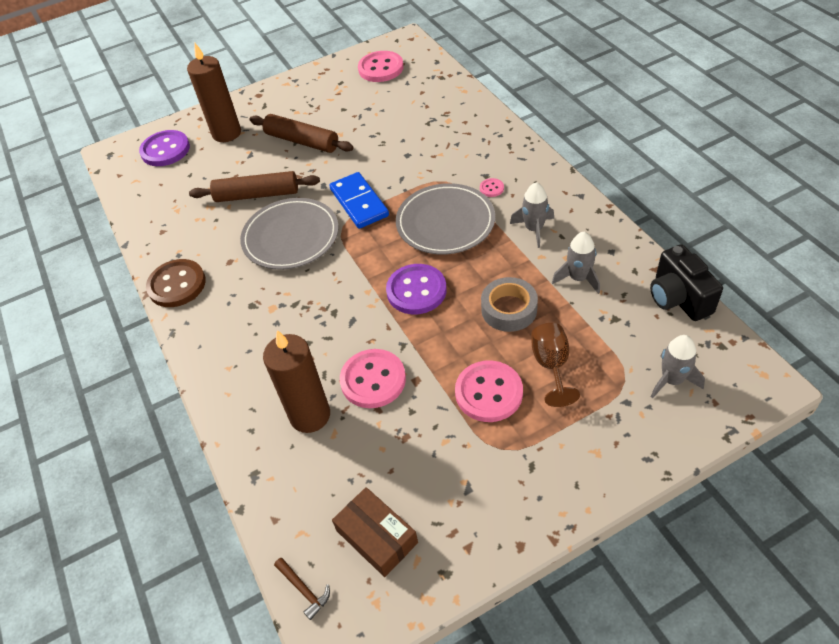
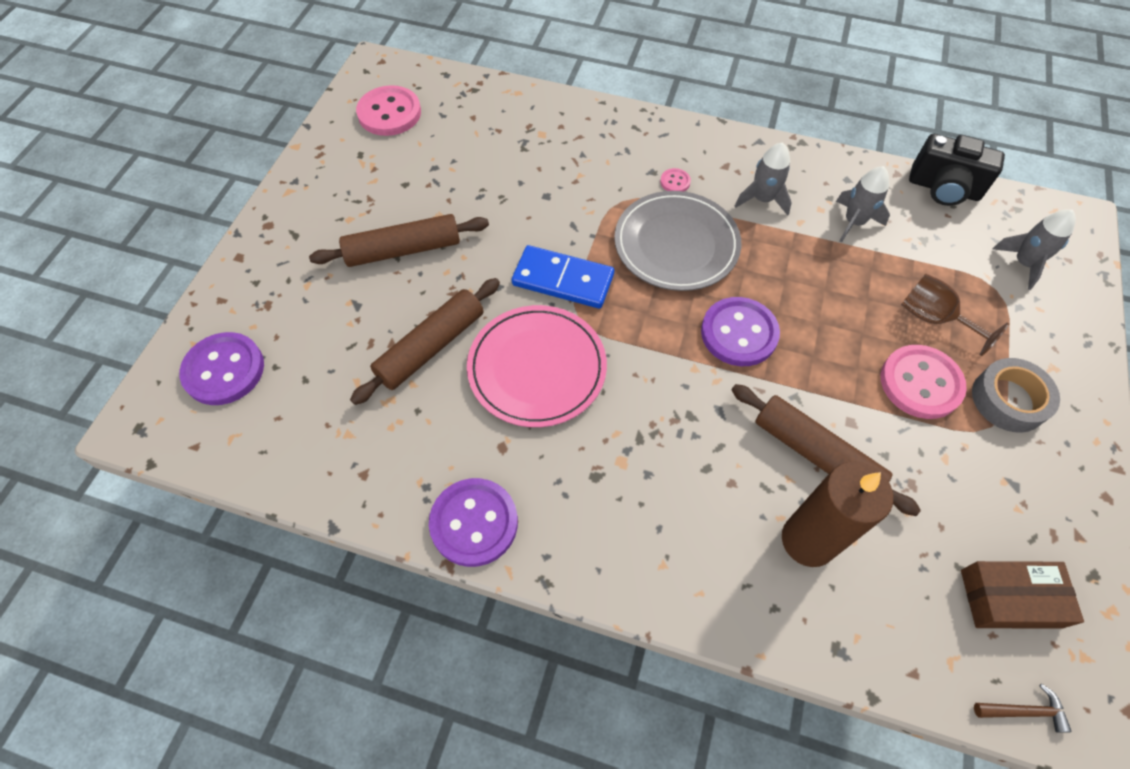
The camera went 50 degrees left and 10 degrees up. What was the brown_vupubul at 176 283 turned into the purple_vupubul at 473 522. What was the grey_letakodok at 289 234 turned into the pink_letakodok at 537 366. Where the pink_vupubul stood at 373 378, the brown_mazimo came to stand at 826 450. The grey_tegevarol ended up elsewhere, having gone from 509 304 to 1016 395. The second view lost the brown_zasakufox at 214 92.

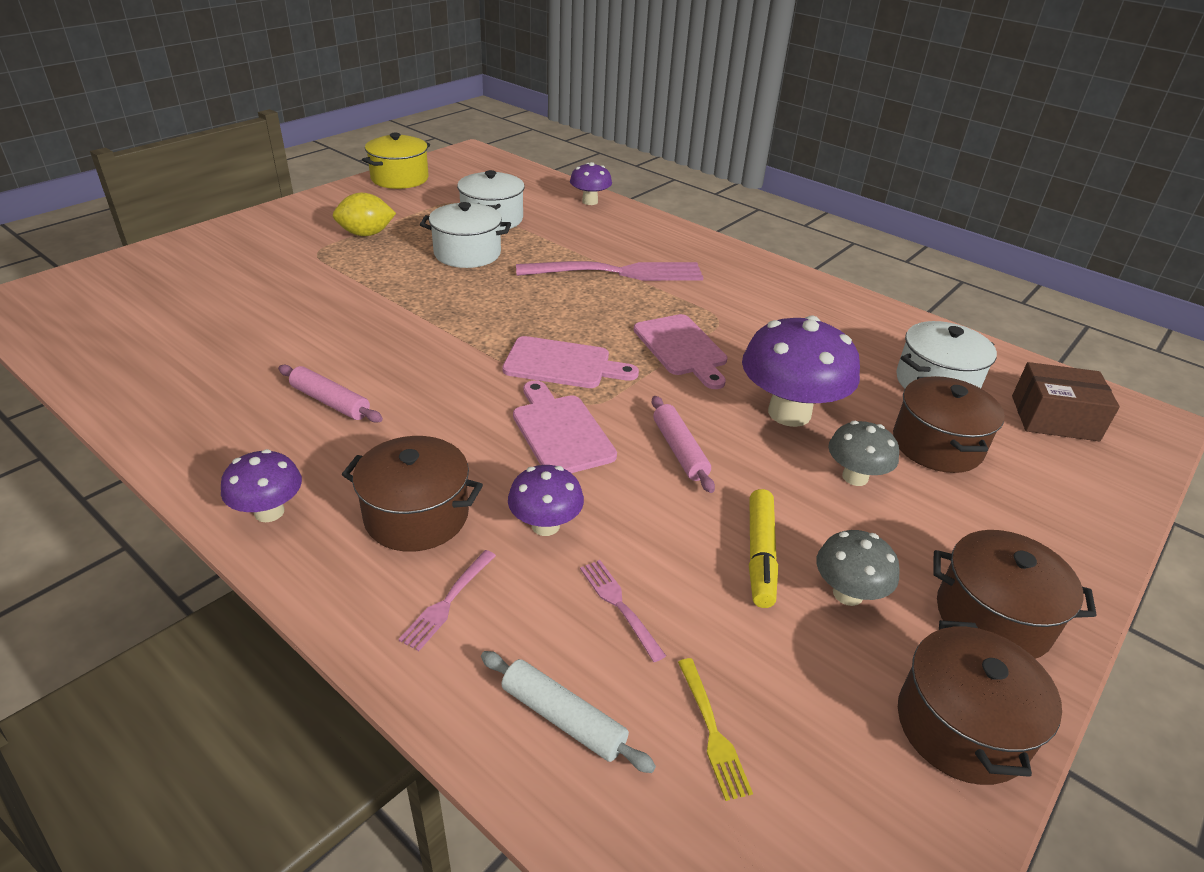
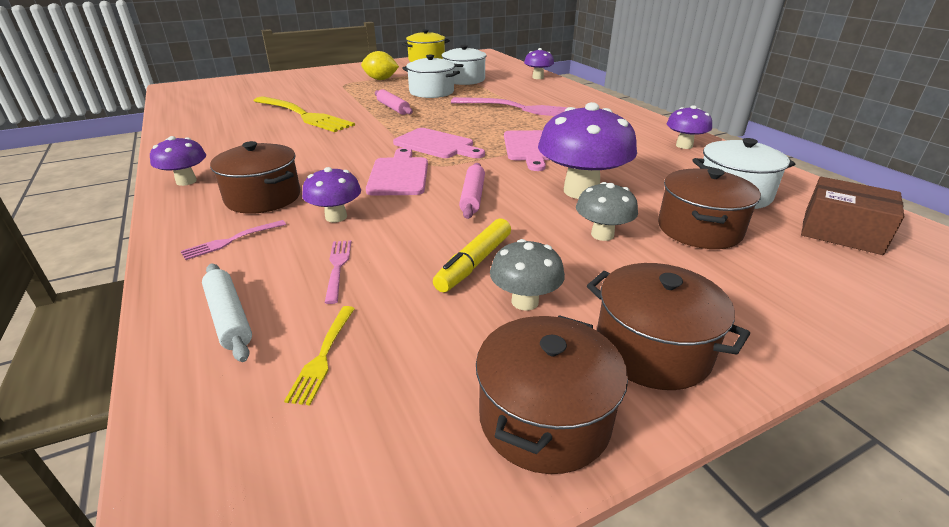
The camera went 25 degrees right and 5 degrees down. The second view gained the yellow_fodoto at 304 114. The pink_mazimo ended up elsewhere, having gone from 330 394 to 394 102. The second view gained the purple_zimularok at 689 127.

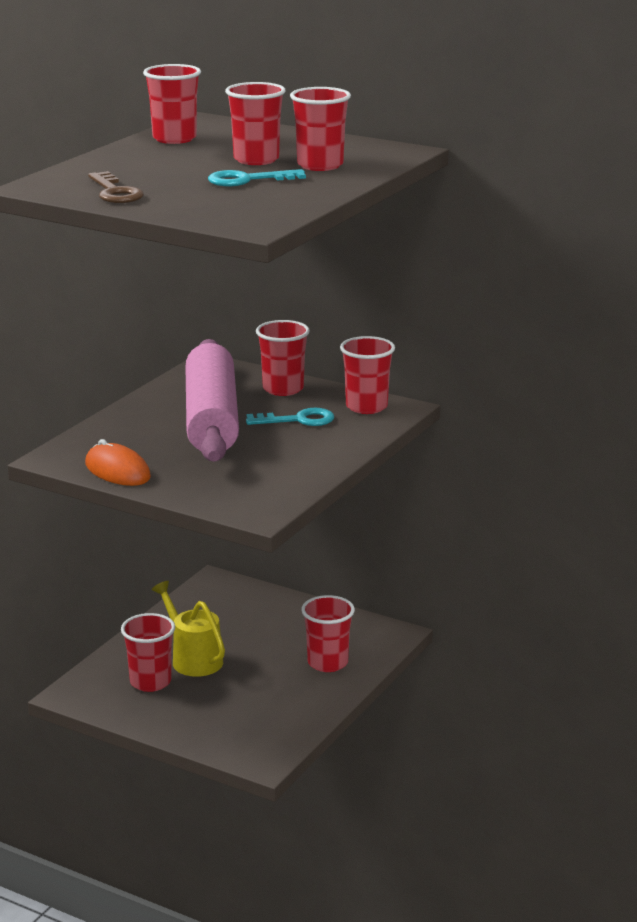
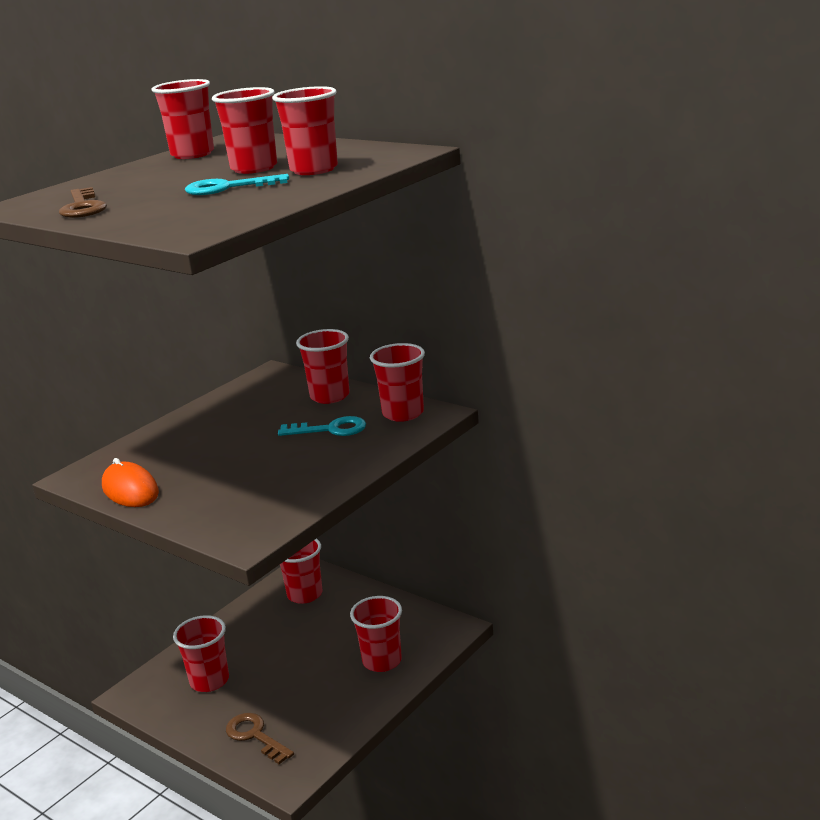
The camera went 10 degrees right and 0 degrees up. The second view gained the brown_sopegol at 260 738. The second view gained the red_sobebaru at 301 571. The second view lost the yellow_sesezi at 188 629. The second view lost the pink_mazimo at 212 400.

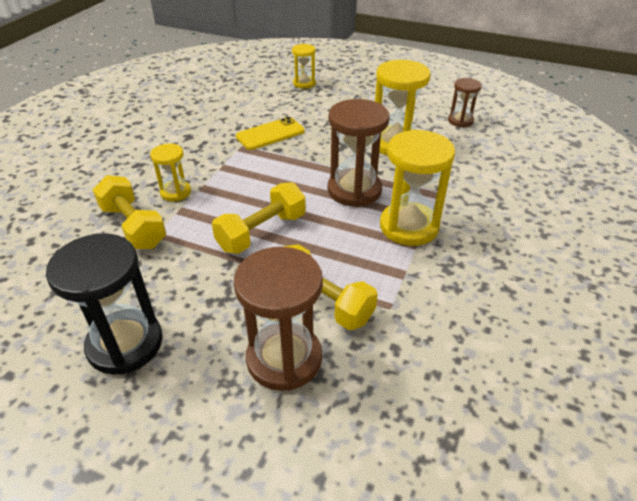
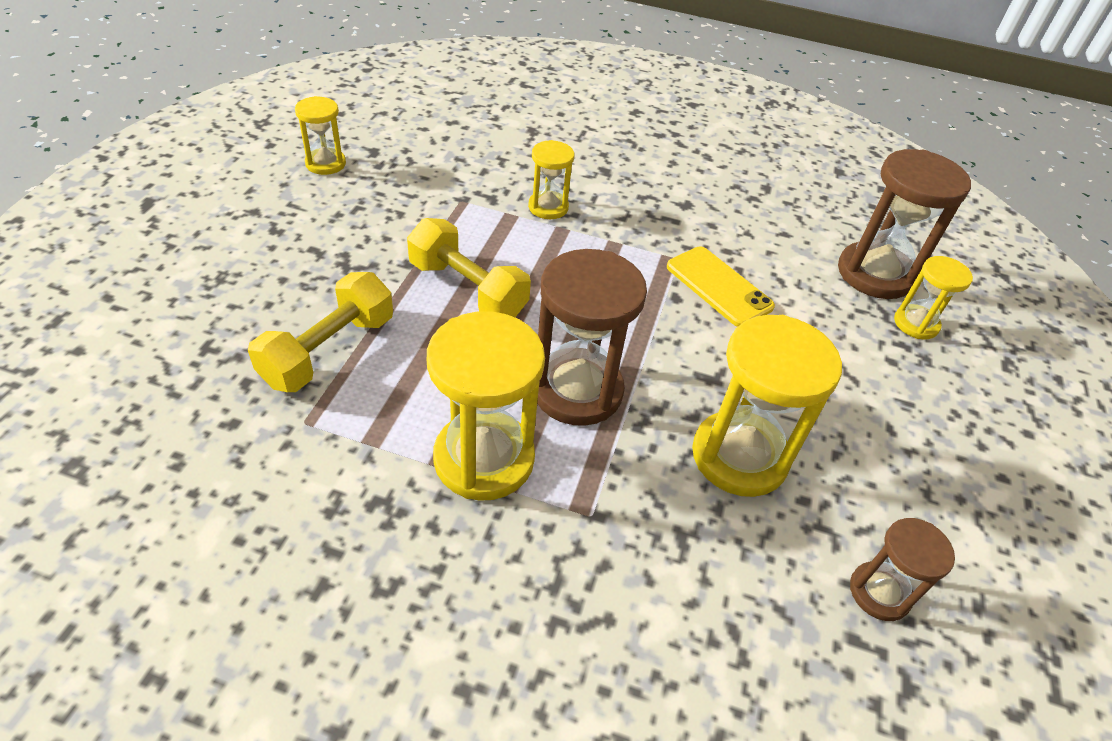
The camera went 80 degrees right and 5 degrees up. The second view gained the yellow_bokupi at 320 135. The brown_bokupi ended up elsewhere, having gone from 278 319 to 904 224. The second view lost the black_bokupi at 104 304. The second view lost the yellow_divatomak at 129 212.

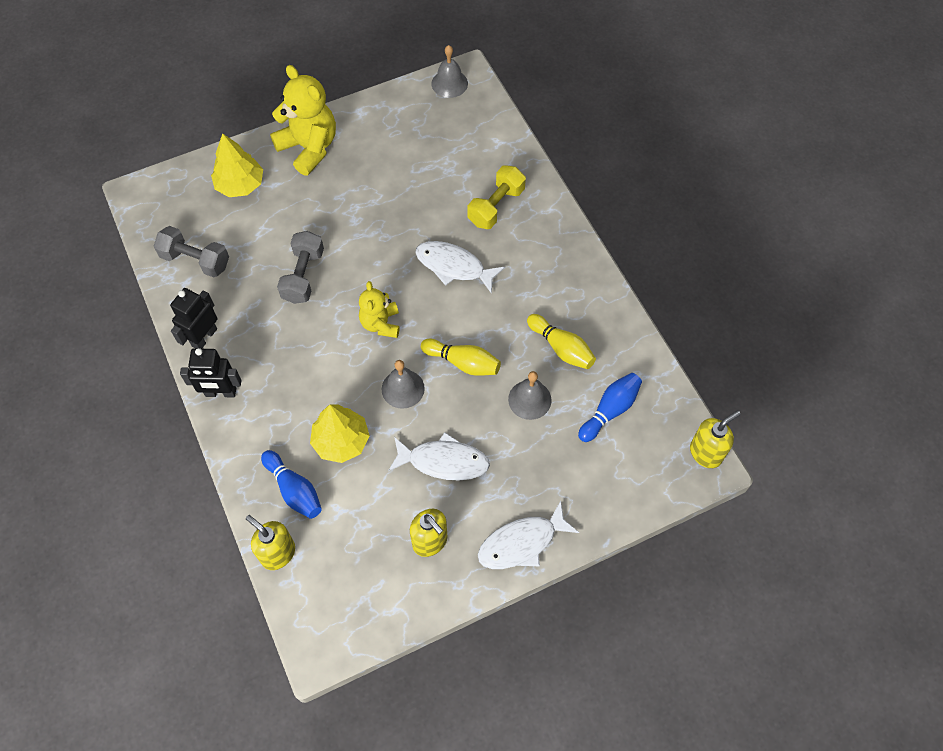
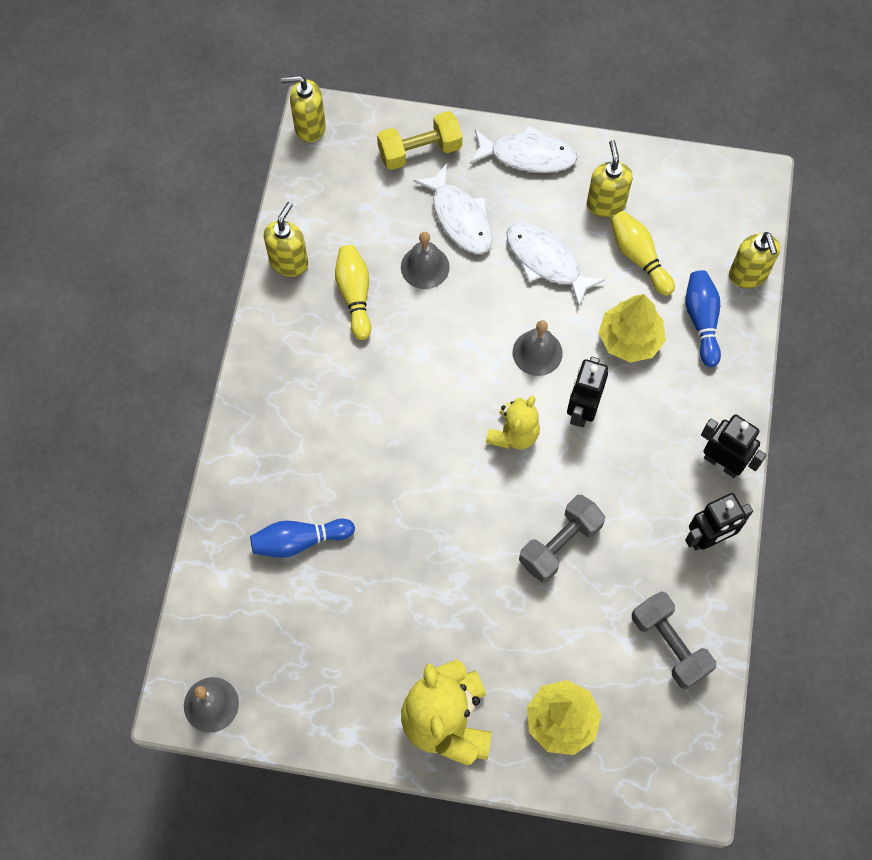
The camera went 145 degrees left and 5 degrees up. The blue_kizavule ended up elsewhere, having gone from 610 407 to 302 538. The second view gained the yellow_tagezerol at 286 239. The yellow_divatomak ended up elsewhere, having gone from 496 197 to 419 140. The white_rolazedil ended up elsewhere, having gone from 460 267 to 453 209. The second view gained the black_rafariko at 587 392. The yellow_kizavule ended up elsewhere, having gone from 461 357 to 643 253.

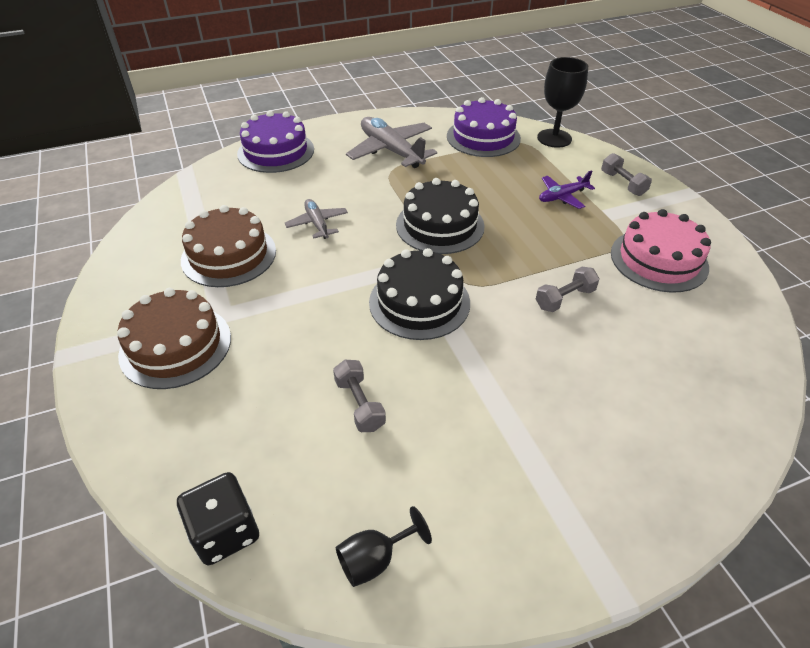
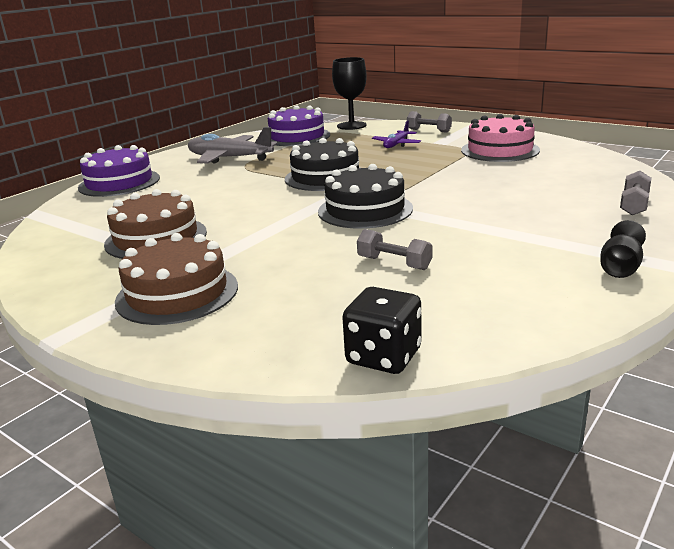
The camera went 30 degrees left and 20 degrees down. The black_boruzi ended up elsewhere, having gone from 384 546 to 623 249. The grey_divatomak ended up elsewhere, having gone from 568 289 to 636 193. The second view lost the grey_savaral at 316 219.

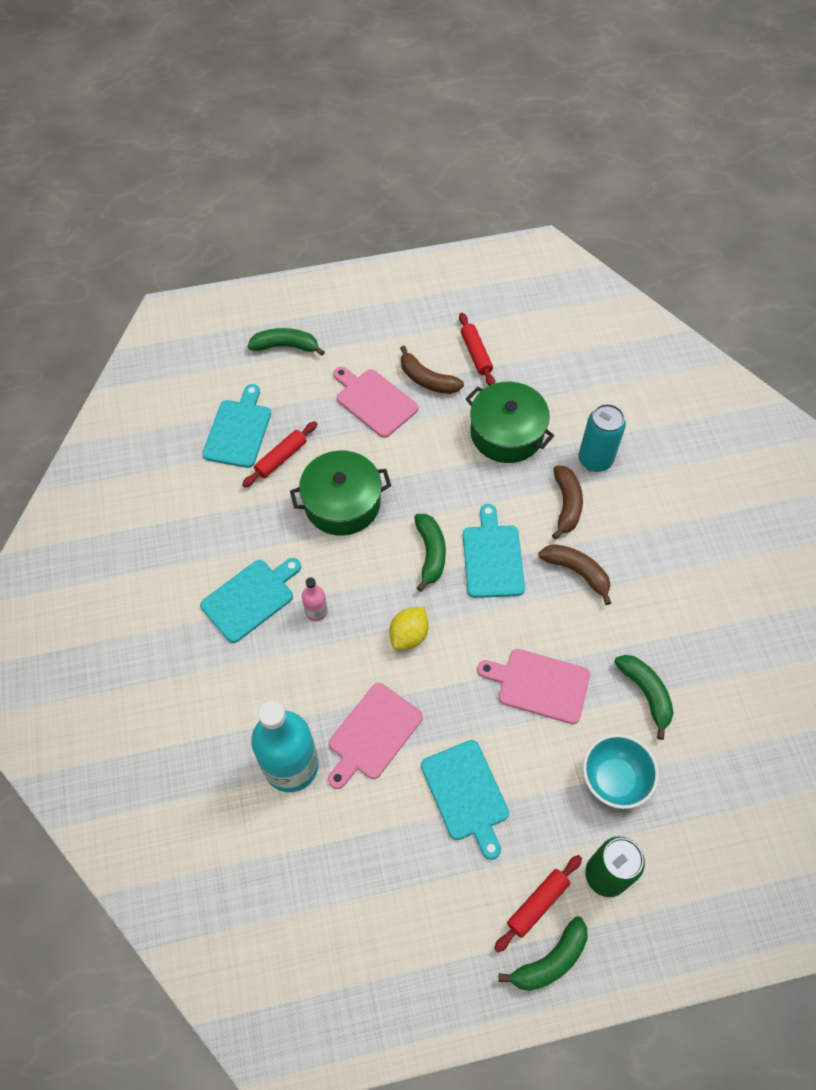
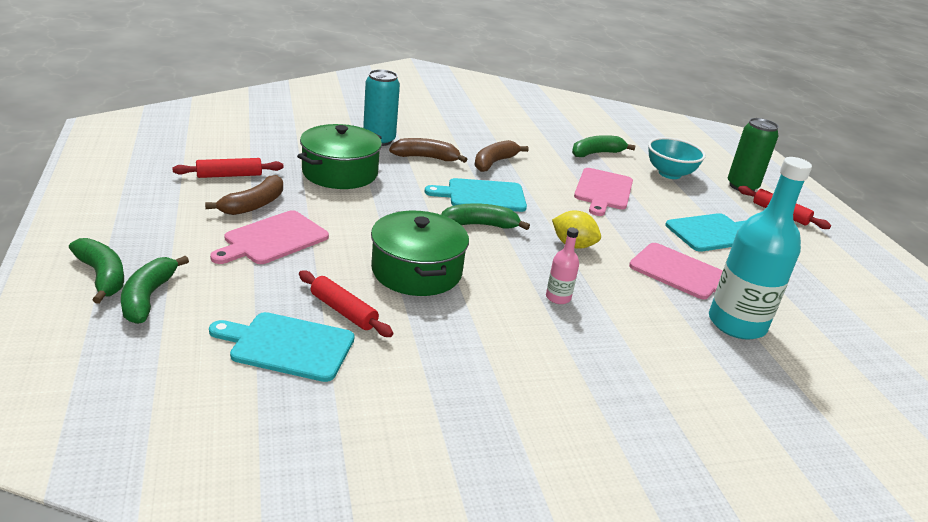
The camera went 95 degrees left and 30 degrees down. The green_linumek ended up elsewhere, having gone from 543 954 to 96 271. The second view lost the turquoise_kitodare at 250 600.

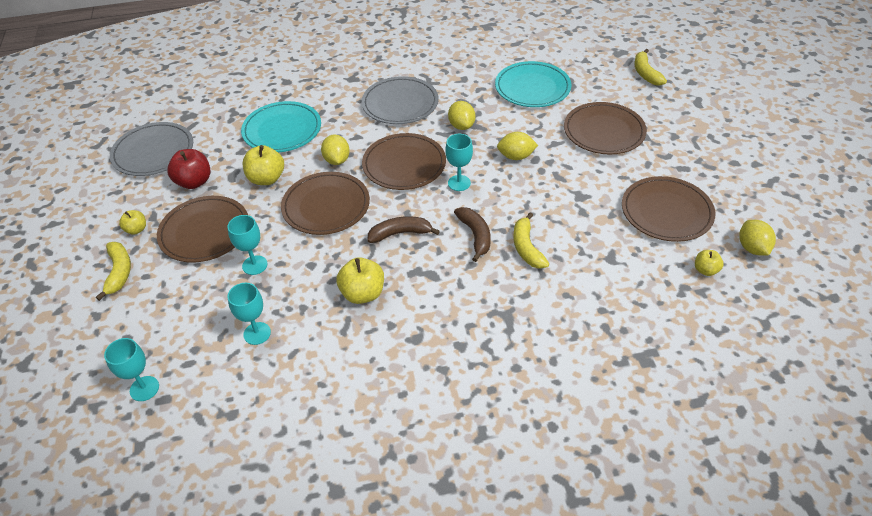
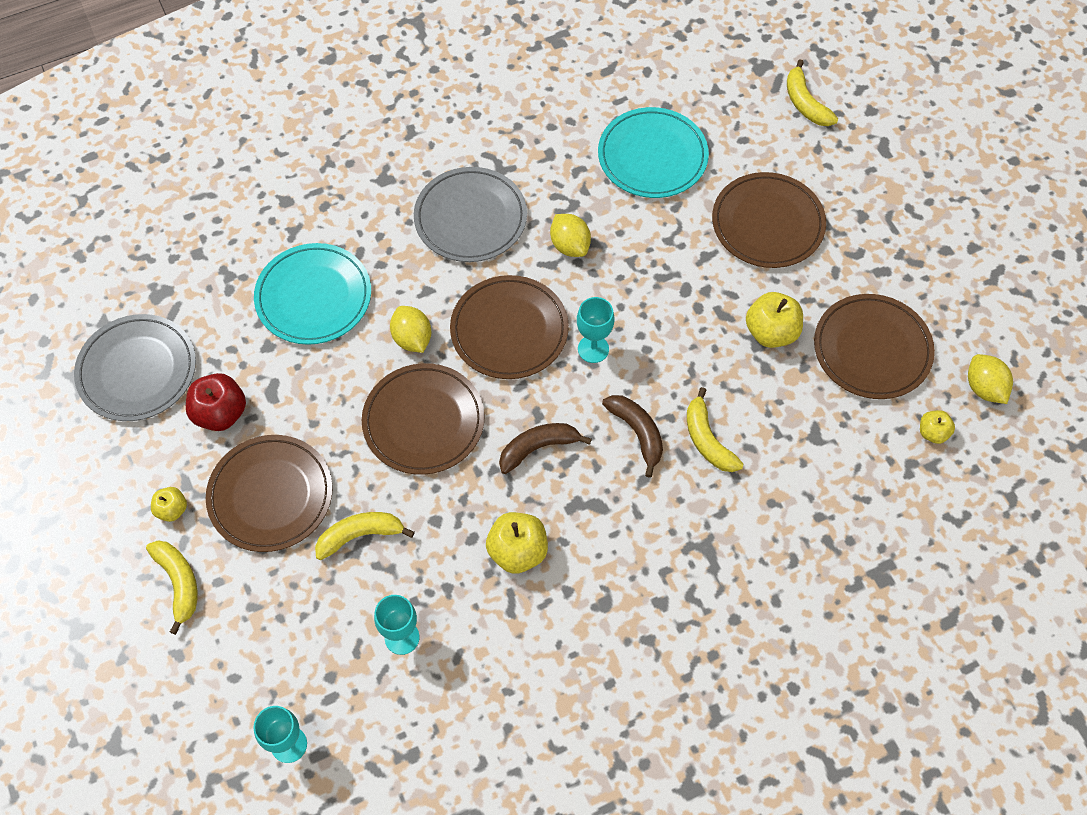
The camera went 15 degrees left and 15 degrees up. Where the turquoise_boruzi stood at 247 245, the yellow_linumek came to stand at 365 536. The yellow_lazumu ended up elsewhere, having gone from 263 165 to 774 320. The second view lost the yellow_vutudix at 517 146.

